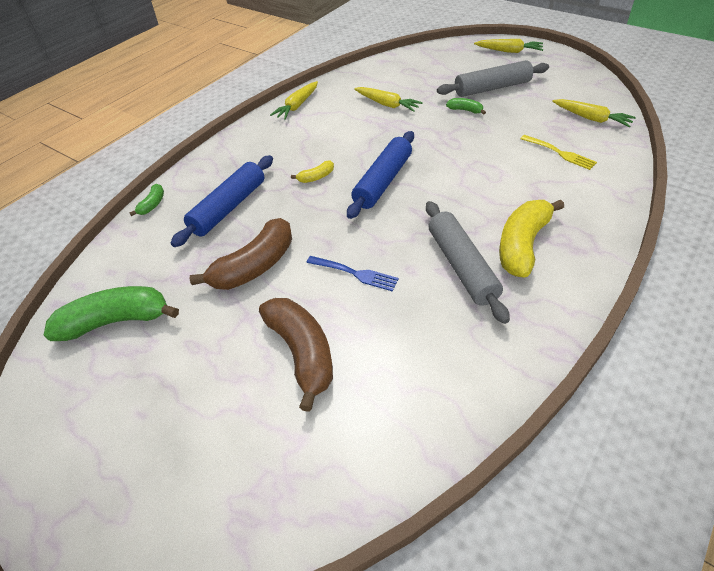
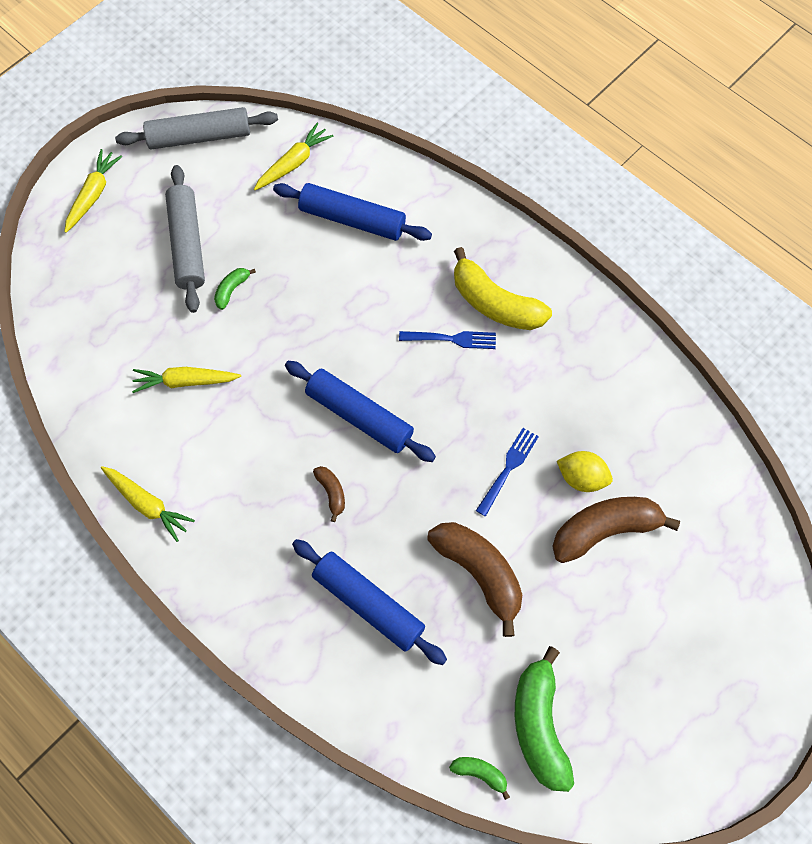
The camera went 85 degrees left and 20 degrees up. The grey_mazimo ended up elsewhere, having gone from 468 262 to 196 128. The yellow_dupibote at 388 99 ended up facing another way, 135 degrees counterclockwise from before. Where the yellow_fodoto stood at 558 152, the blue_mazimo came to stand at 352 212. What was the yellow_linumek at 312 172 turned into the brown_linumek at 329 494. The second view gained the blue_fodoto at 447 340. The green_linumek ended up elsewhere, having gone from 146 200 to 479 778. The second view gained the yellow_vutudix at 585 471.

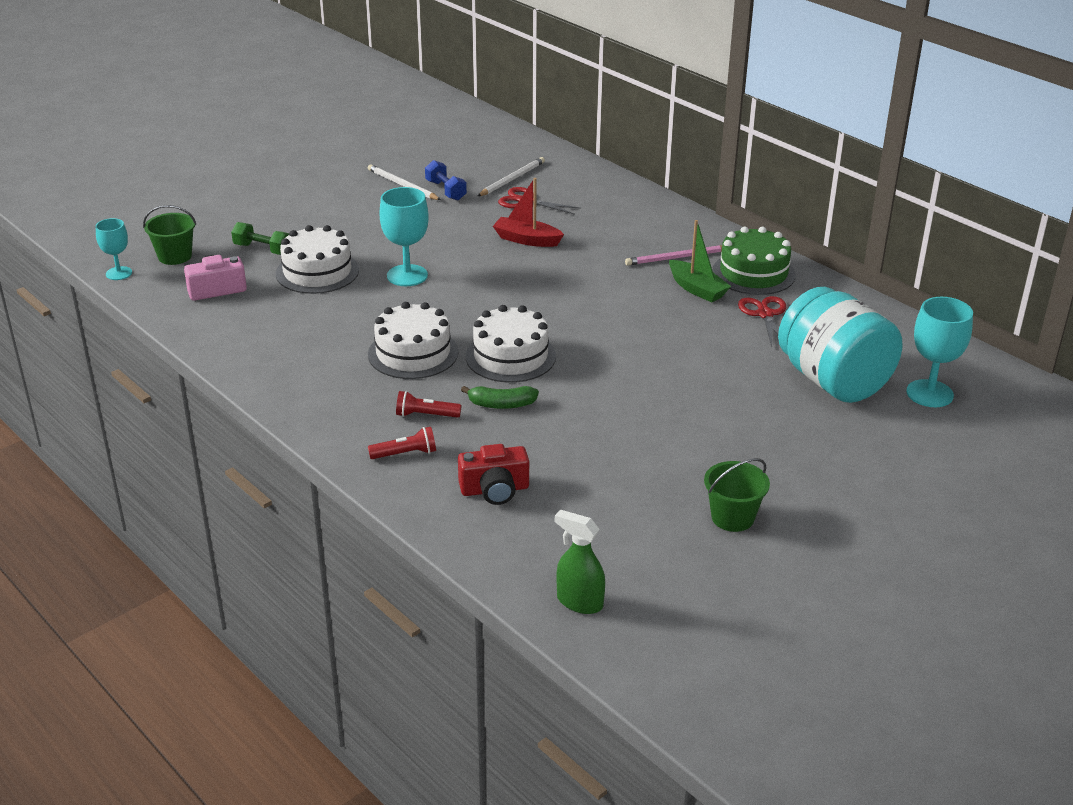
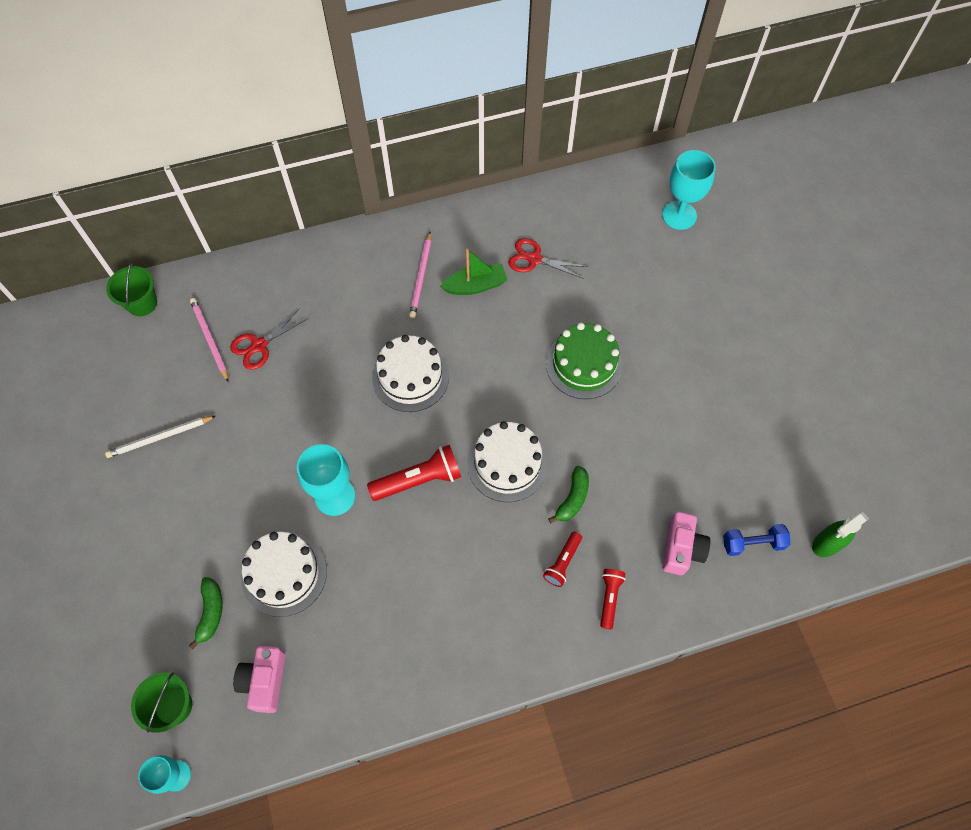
The camera went 65 degrees left and 30 degrees up. The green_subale ended up elsewhere, having gone from 737 495 to 131 289. Where the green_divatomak stood at 260 238, the green_linumek came to stand at 206 613. What was the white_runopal at 511 176 turned into the pink_runopal at 209 340. The second view gained the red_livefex at 414 473. The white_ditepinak ended up elsewhere, having gone from 413 340 to 410 373. The green_ditepinak ended up elsewhere, having gone from 754 260 to 584 361. What was the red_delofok at 493 474 turned into the pink_delofok at 686 543. The blue_divatomak ended up elsewhere, having gone from 446 180 to 756 540. The second view lost the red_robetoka at 528 212. The second view lost the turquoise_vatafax at 840 345.

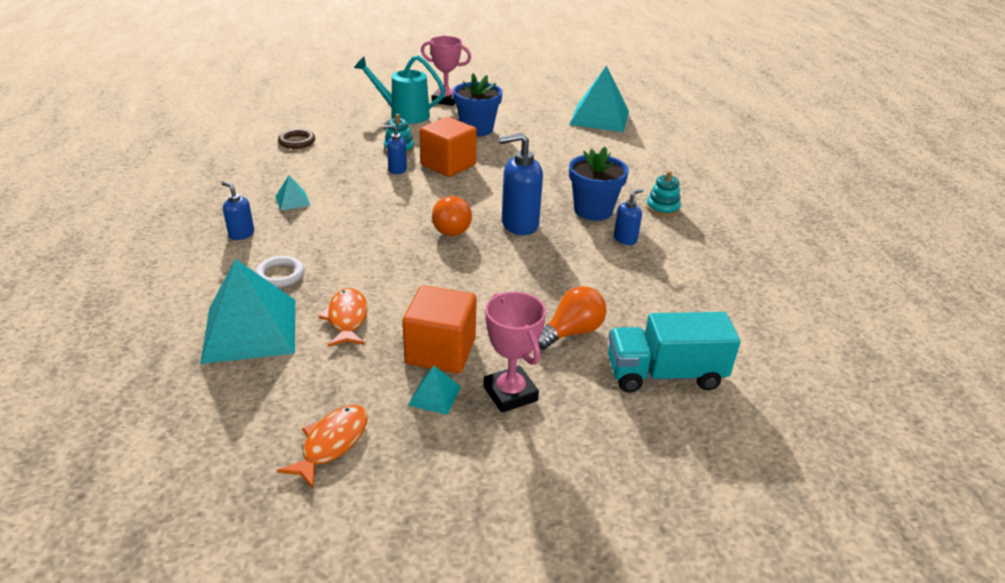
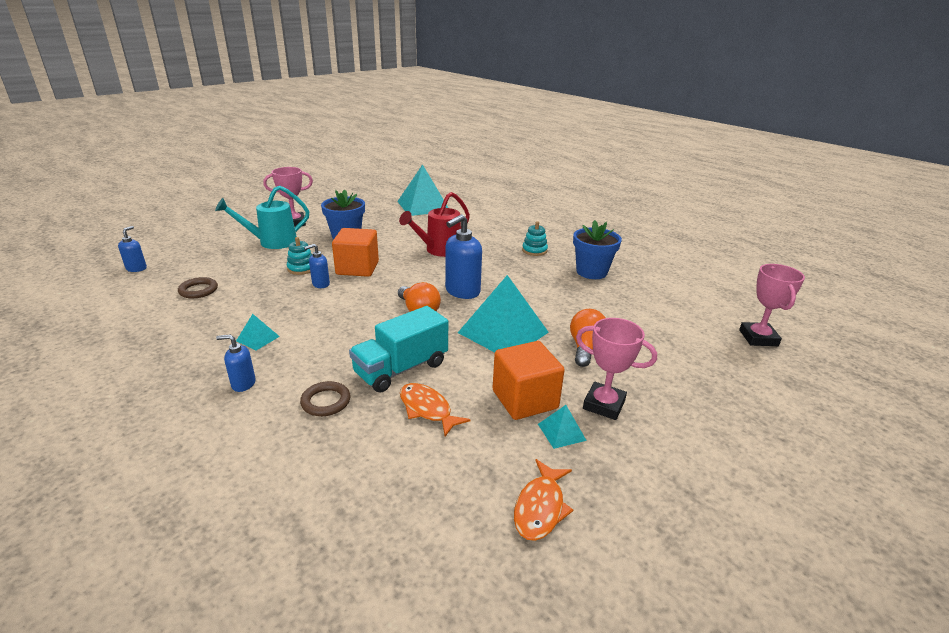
The camera went 35 degrees left and 5 degrees down. The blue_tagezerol ended up elsewhere, having gone from 628 216 to 132 249. What was the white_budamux at 280 272 turned into the brown_budamux at 325 398. The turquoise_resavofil ended up elsewhere, having gone from 674 352 to 398 349. The second view gained the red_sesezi at 434 224. The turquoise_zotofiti ended up elsewhere, having gone from 248 311 to 503 313. The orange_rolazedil at 322 447 ended up facing another way, 150 degrees counterclockwise from before. The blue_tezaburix ended up elsewhere, having gone from 599 184 to 597 249. The second view gained the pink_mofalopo at 772 305.

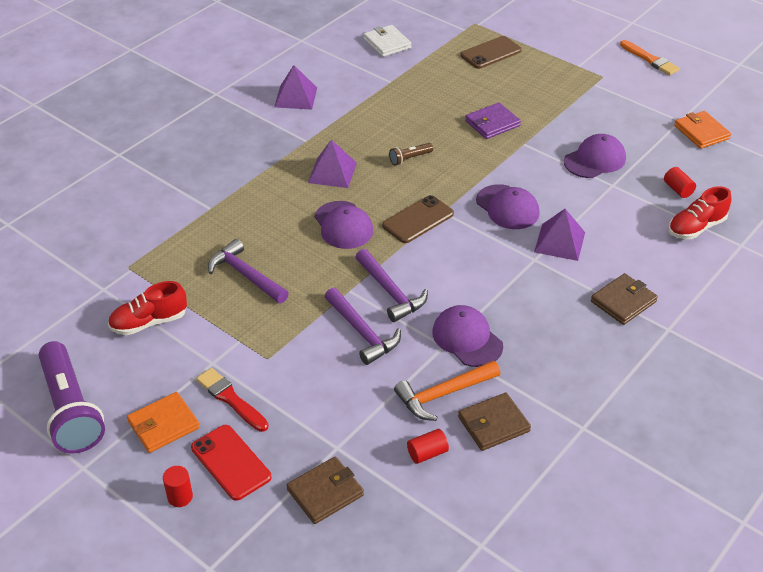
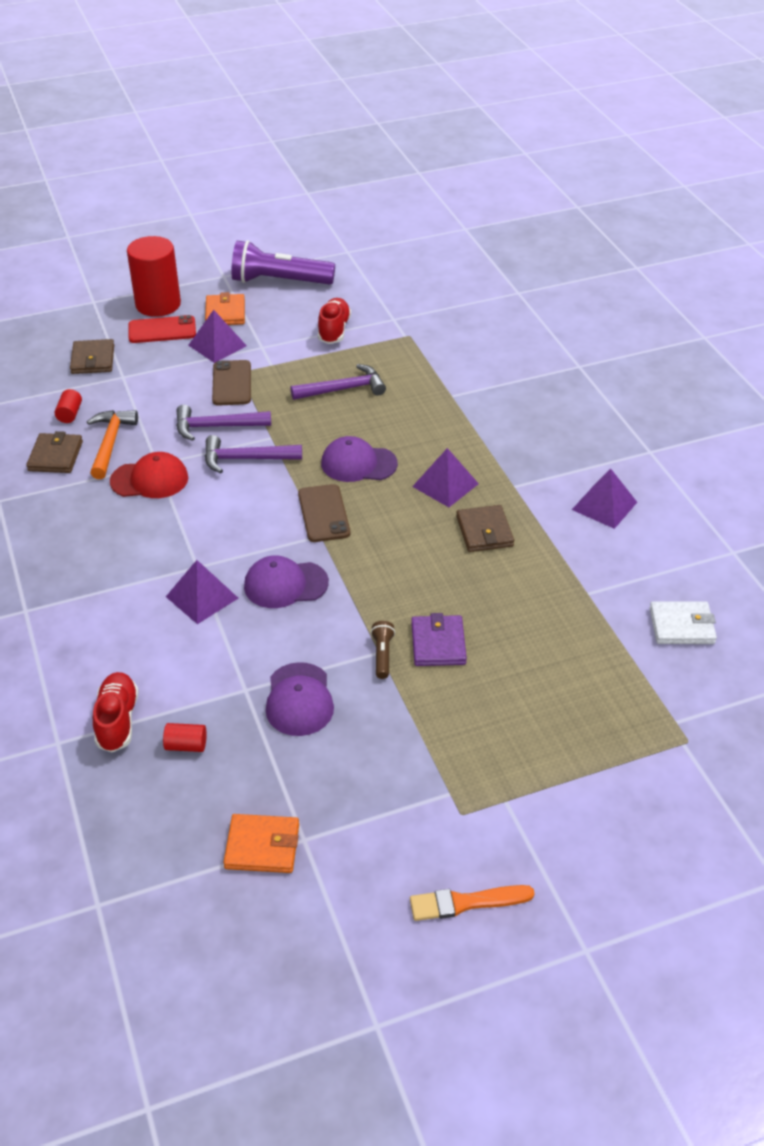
The camera went 120 degrees right and 0 degrees up. What was the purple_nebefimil at 467 336 turned into the red_nebefimil at 149 475. The size of the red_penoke at 178 486 changed by a factor of 2.43. Where the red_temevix stood at 232 400, the purple_zotofiti came to stand at 217 336. The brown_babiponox ended up elsewhere, having gone from 491 52 to 231 383. The brown_livefex ended up elsewhere, having gone from 411 154 to 383 650. The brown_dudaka ended up elsewhere, having gone from 624 299 to 485 528.

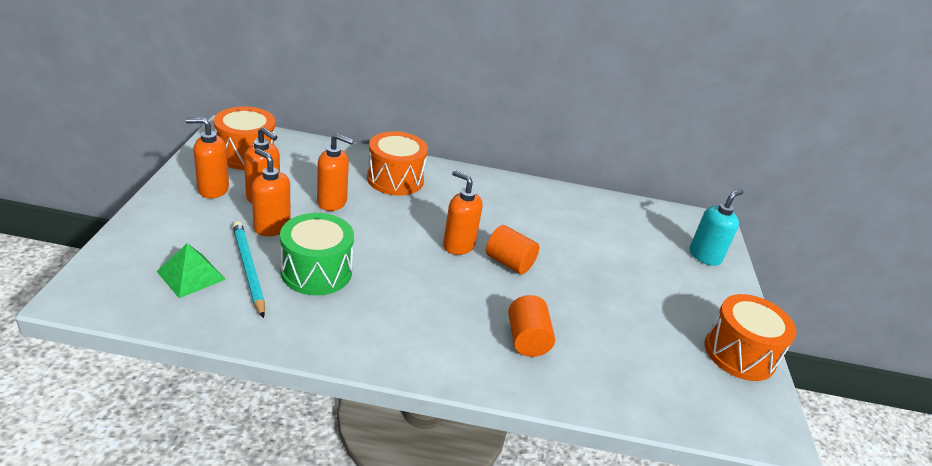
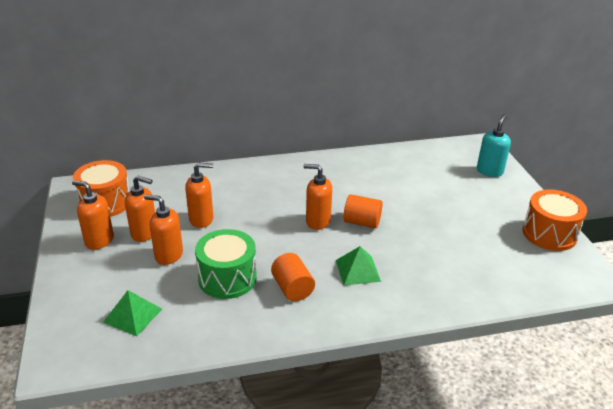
The camera went 15 degrees left and 0 degrees up. The orange_tagezerol at 207 158 ended up facing another way, 45 degrees clockwise from before. The orange_penoke ended up elsewhere, having gone from 531 326 to 293 277. The second view gained the green_zotofiti at 358 266. The second view lost the turquoise_runopal at 249 269. The second view lost the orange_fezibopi at 397 163.

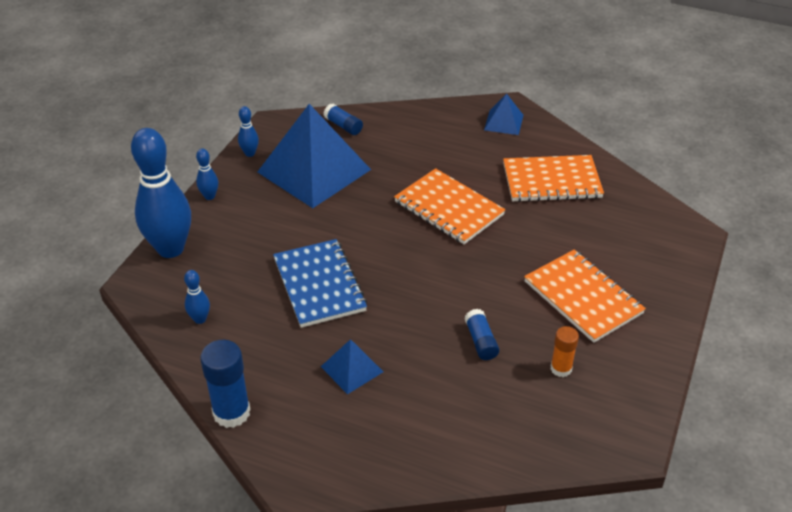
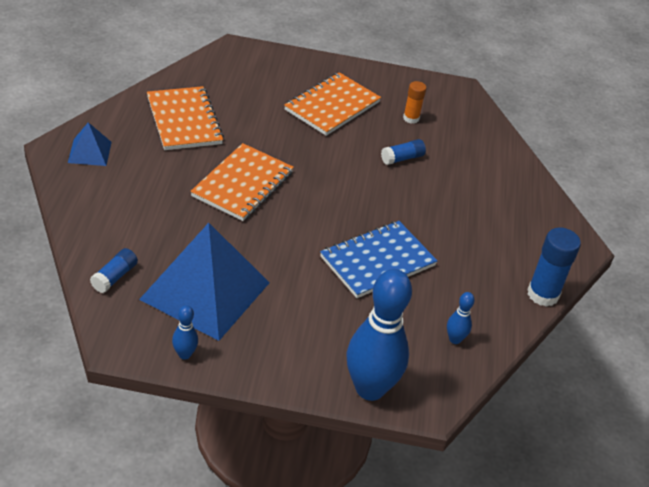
The camera went 110 degrees left and 0 degrees up. The second view lost the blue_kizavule at 207 174. The second view lost the blue_zotofiti at 352 366.

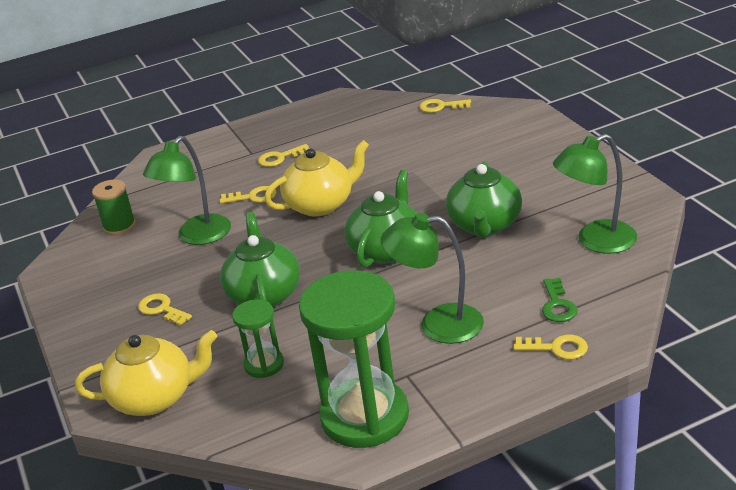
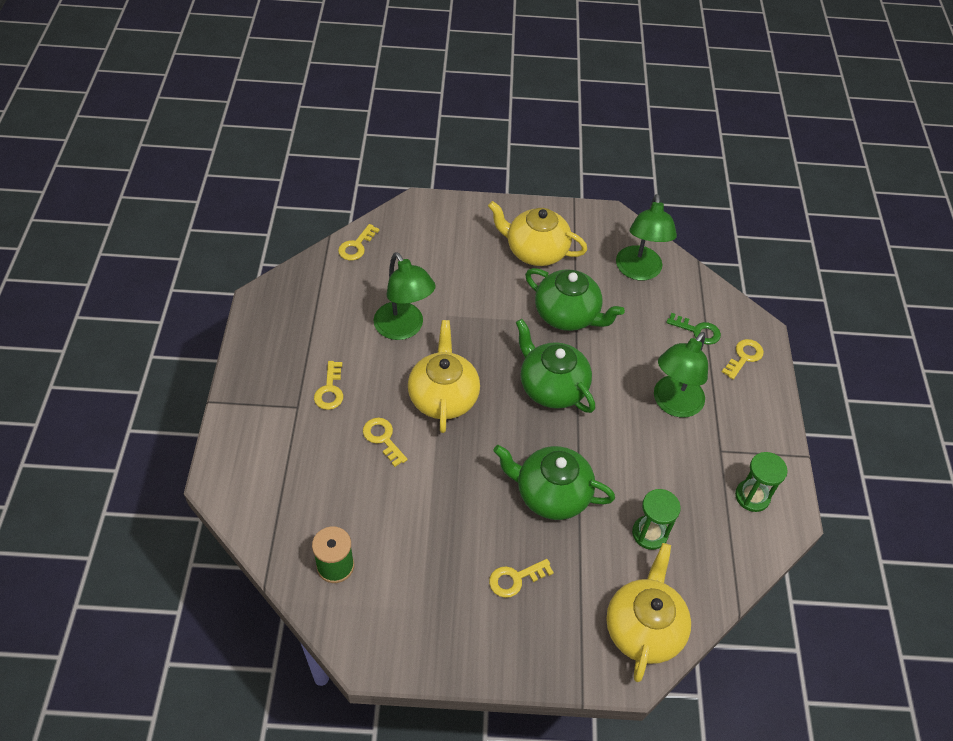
The camera went 70 degrees left and 20 degrees up. The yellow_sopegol at 248 195 ended up facing another way, 60 degrees counterclockwise from before. The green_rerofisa ended up elsewhere, having gone from 187 190 to 405 296. The second view gained the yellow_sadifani at 537 233. The size of the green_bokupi at 354 359 changed by a factor of 0.49.

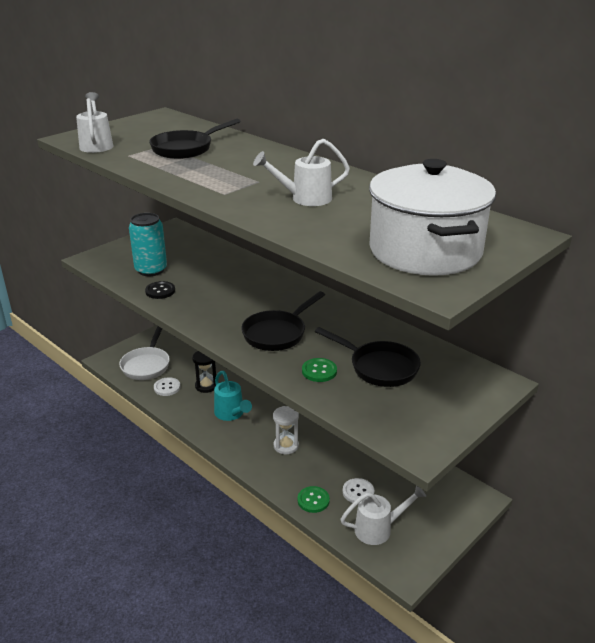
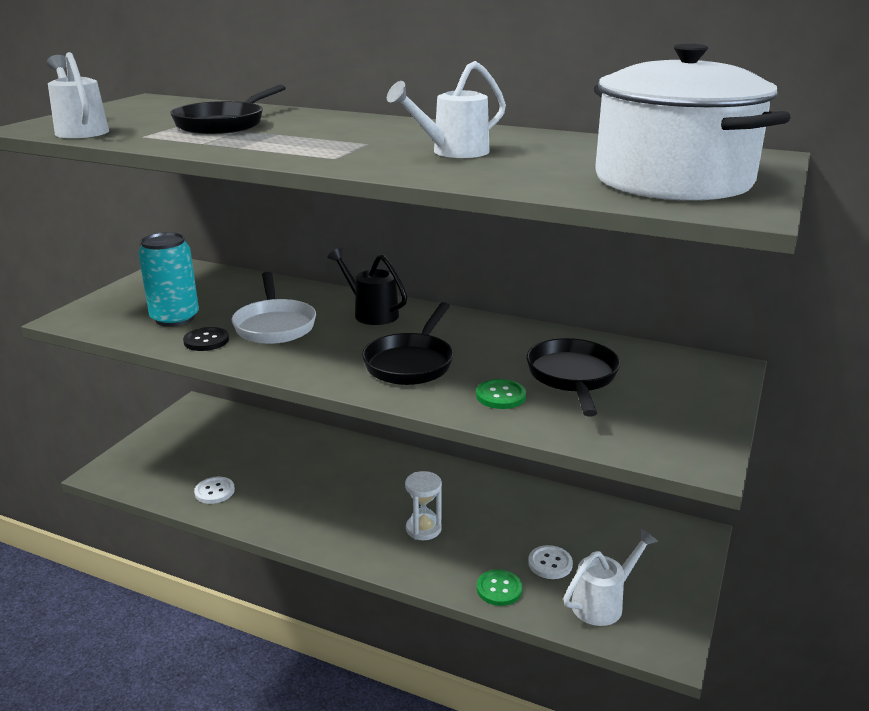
The camera went 20 degrees left and 5 degrees down. The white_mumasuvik ended up elsewhere, having gone from 144 353 to 274 308. The second view gained the black_sesezi at 367 286. The black_mumasuvik at 368 357 ended up facing another way, 105 degrees counterclockwise from before. The second view lost the black_bokupi at 204 372. The second view lost the turquoise_sesezi at 233 396.

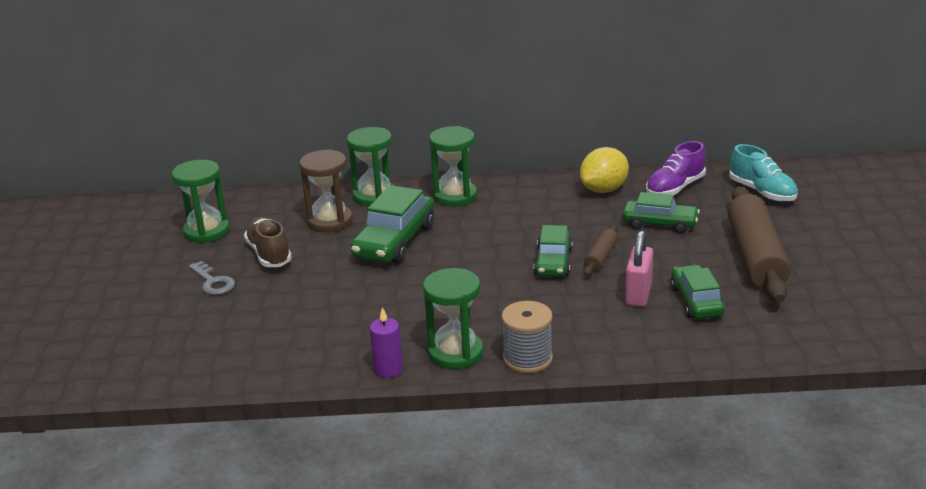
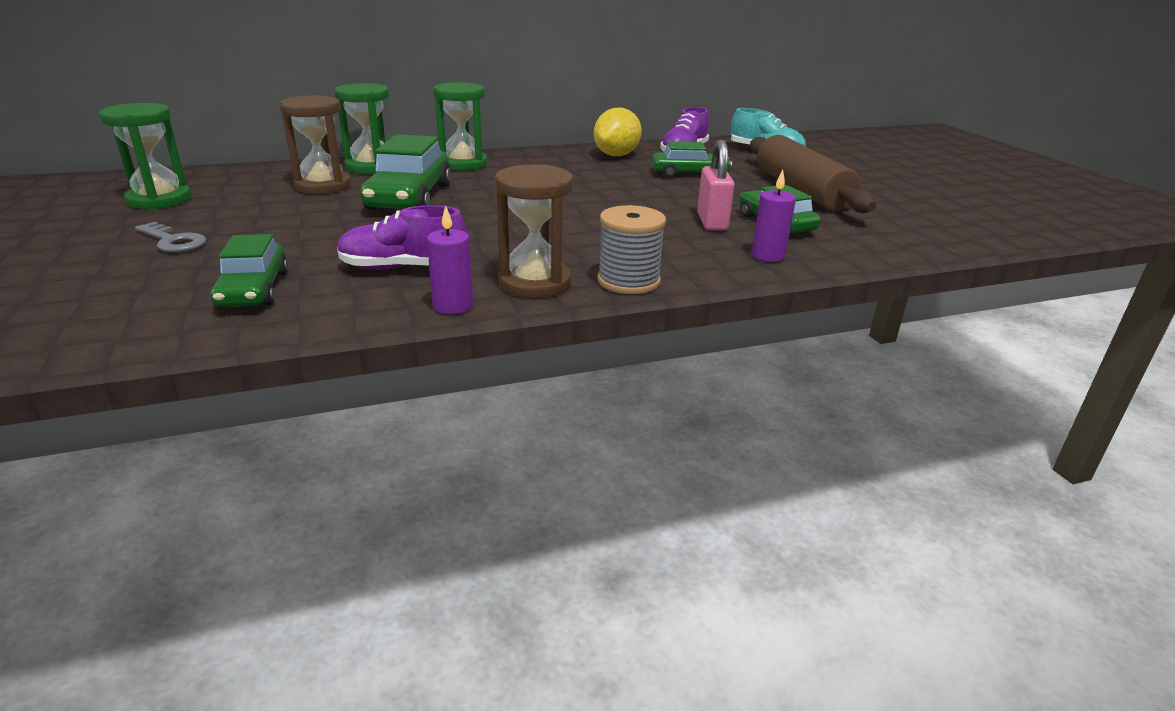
The camera went 20 degrees left and 0 degrees up. The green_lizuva ended up elsewhere, having gone from 553 251 to 249 271. The second view gained the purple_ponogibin at 402 237. What was the green_bokupi at 453 318 turned into the brown_bokupi at 534 231. The second view gained the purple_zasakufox at 773 216. The second view lost the brown_ponogibin at 268 242. The second view lost the brown_mazimo at 600 250.

